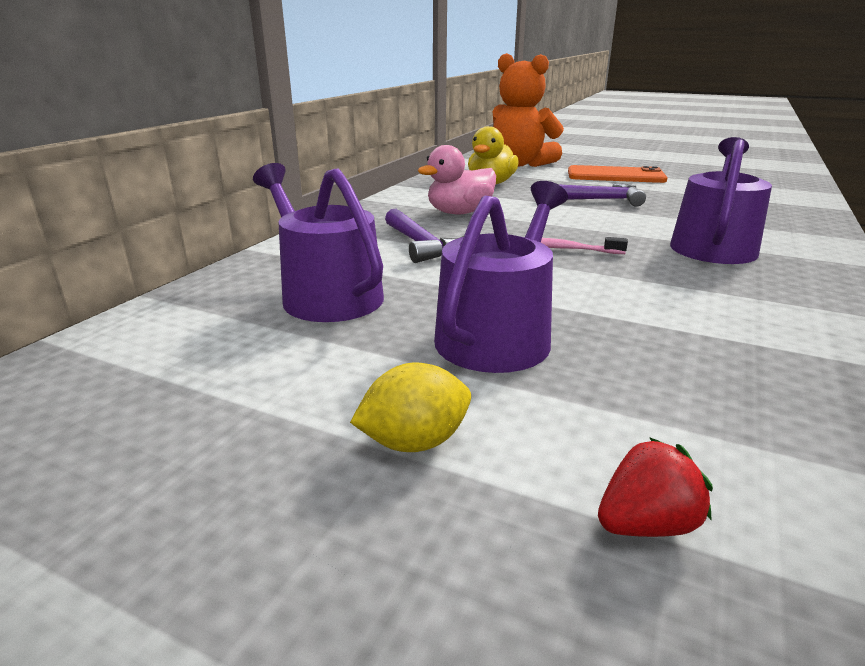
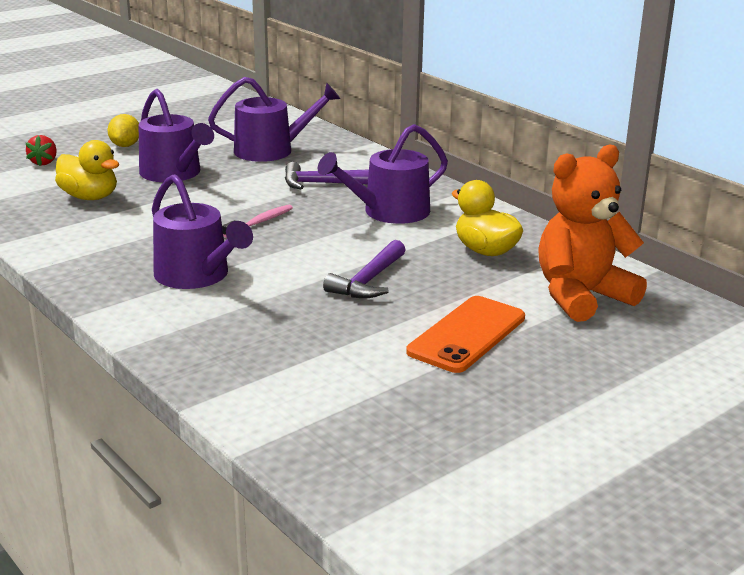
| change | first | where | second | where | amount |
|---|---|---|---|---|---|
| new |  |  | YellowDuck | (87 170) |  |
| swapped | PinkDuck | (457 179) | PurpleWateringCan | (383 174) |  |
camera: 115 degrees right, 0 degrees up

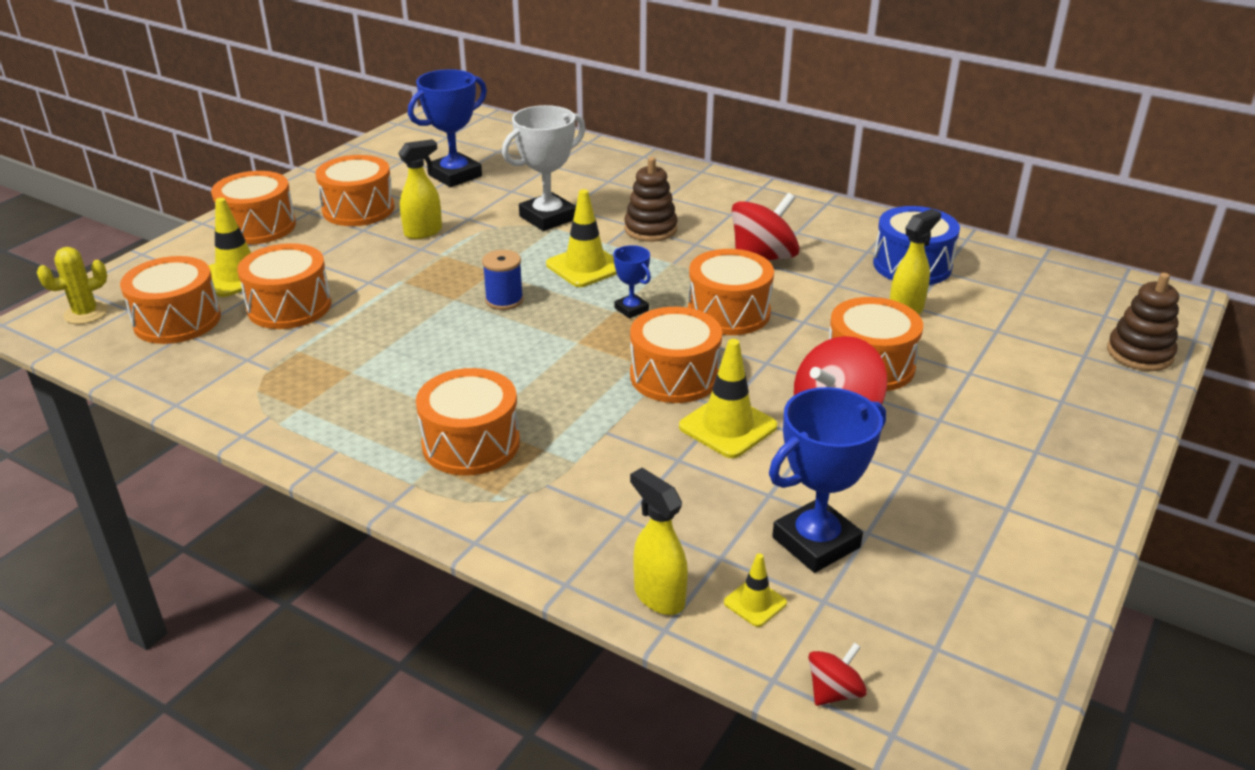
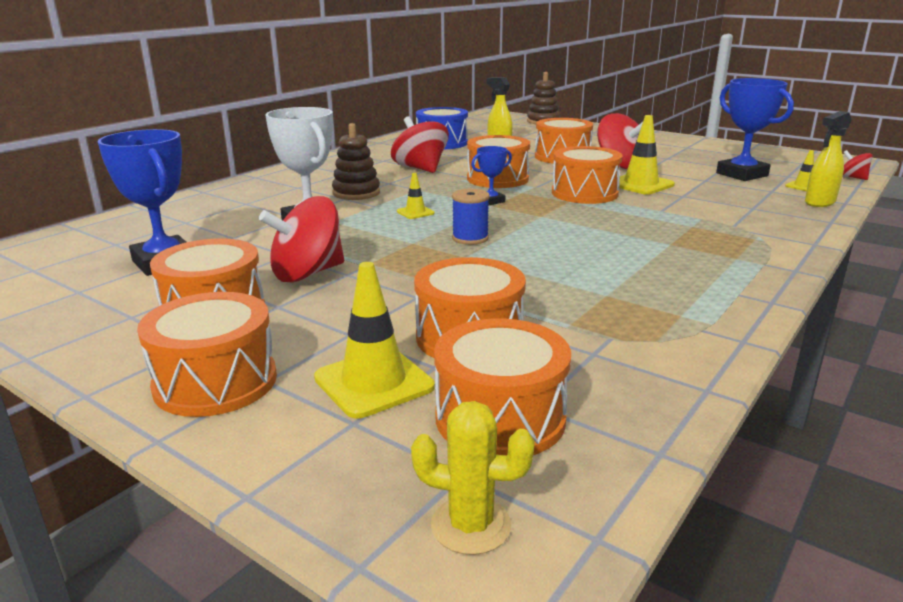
| change | first | where | second | where | amount |
|---|---|---|---|---|---|
| gone | OrangeDrum | (468 422) |  |  |  |
| swapped | YellowSprayBottle | (420 189) | RedSpinningTop | (301 239) |  |
| rotated | YellowCactus | (72 285) |  | (473 478) | 45 degrees counterclockwise |
| scaled | YellowTrafficCone | (581 238) |  | (416 196) | x0.53 |
camera: 85 degrees left, 10 degrees down

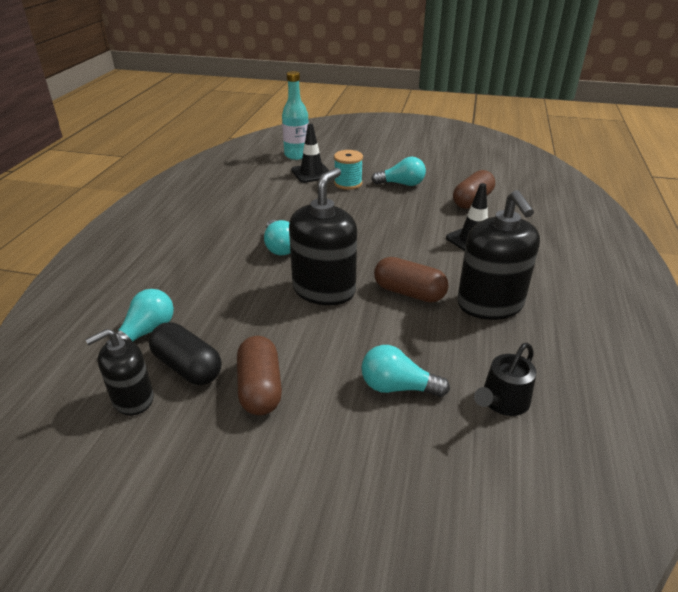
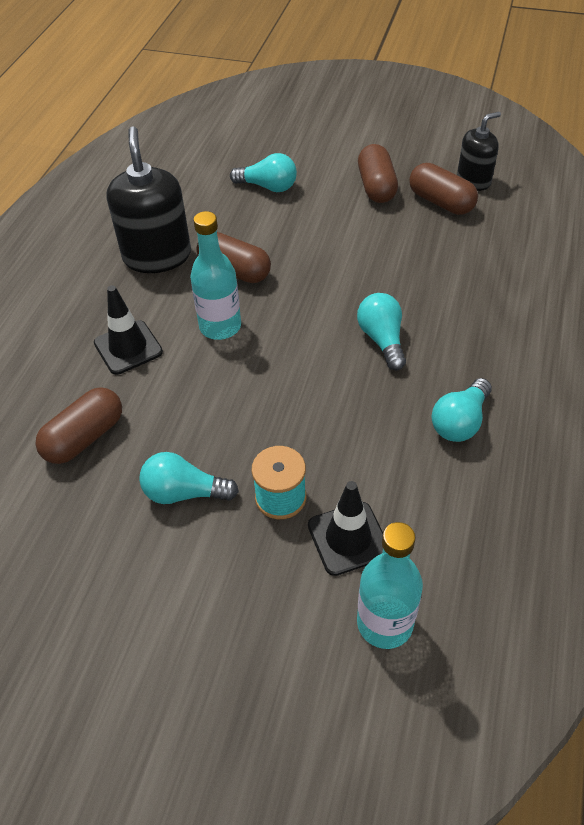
| change | first | where | second | where | amount |
|---|---|---|---|---|---|
| gone | BlackSoapDispenser | (323 236) |  |  |  |
| gone | BlackWateringCan | (505 379) |  |  |  |
| new |  |  | TurquoiseBottle | (215 275) |  |
| shifted | TurquoiseLightBulb | (140 316) |  | (461 410) |  |
| repainted | BlackCapsule | (185 353) | BrownCapsule | (443 189) |  |
camera: 175 degrees left, 15 degrees up

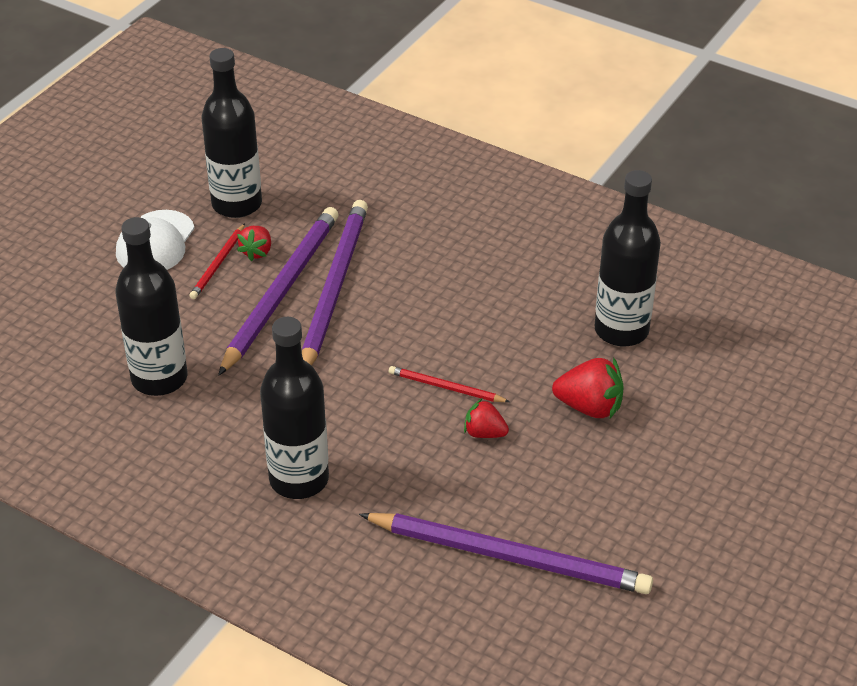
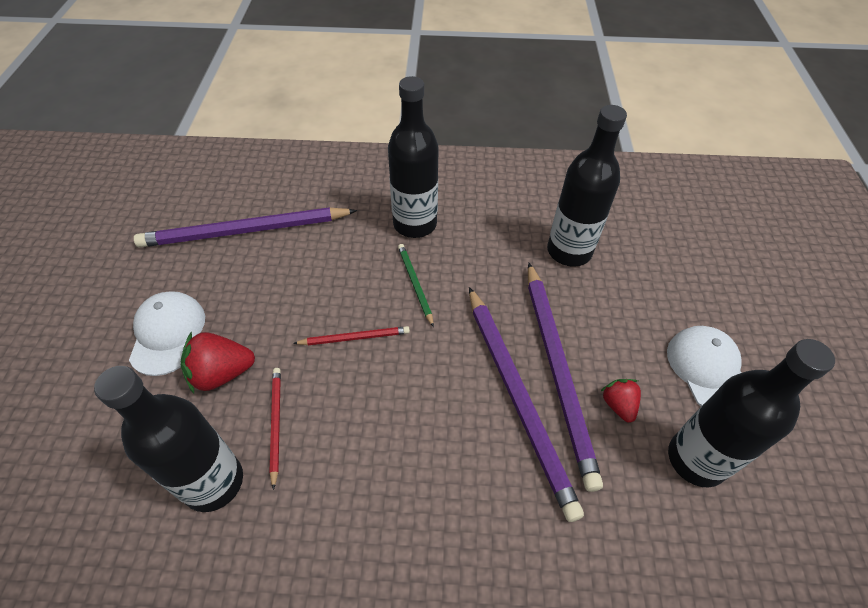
| change | first | where | second | where | amount |
|---|---|---|---|---|---|
| gone | RedStrawberry | (486 418) |  |  |  |
| new |  |  | WhiteCap | (167 333) |  |
| new |  |  | GreenPencil | (416 285) |  |
| shifted | RedPencil | (217 261) |  | (275 429) |  |
camera: 150 degrees right, 10 degrees up

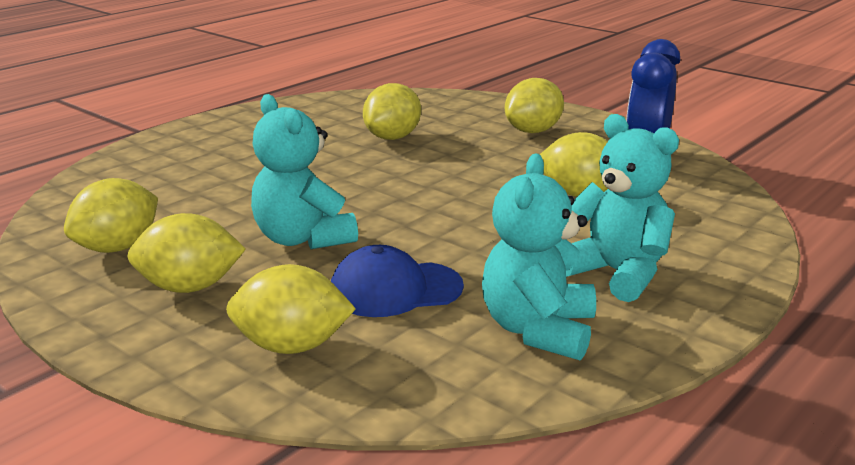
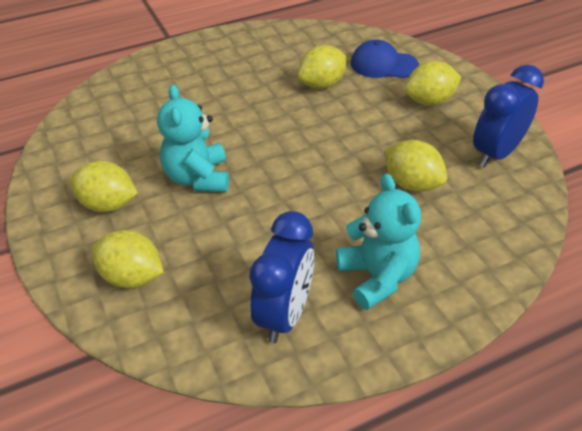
| change | first | where | second | where | amount |
|---|---|---|---|---|---|
| gone | YellowLemon | (111 215) |  |  |  |
| shifted | BlueCap | (397 281) |  | (385 58) |  |
| swapped | TurquoiseTeddyBear | (539 257) | BlueClock | (282 277) |  |
camera: 25 degrees right, 20 degrees up

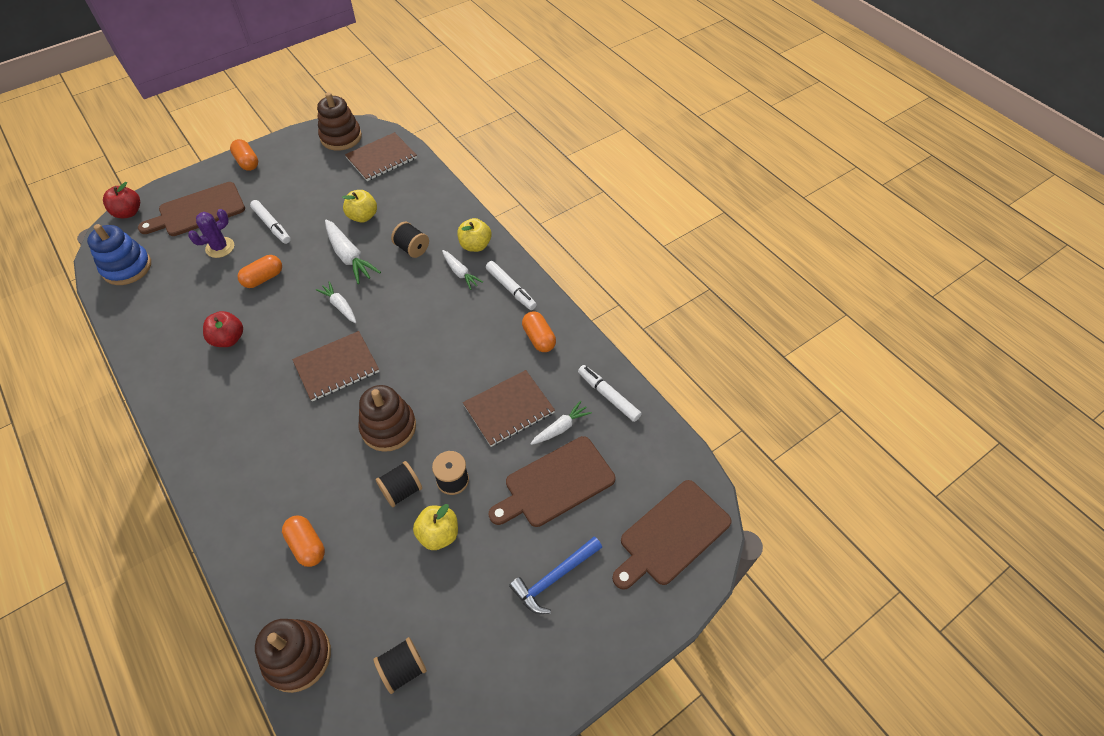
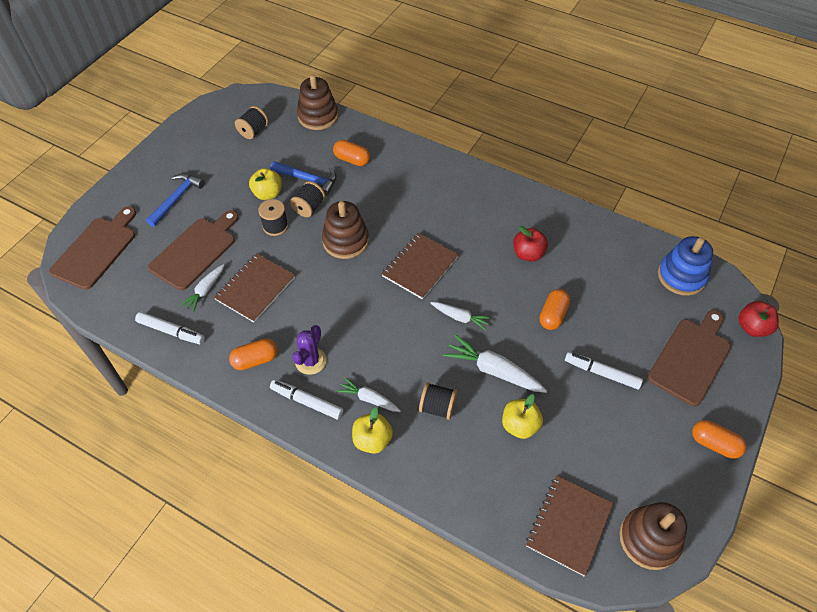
| change | first | where | second | where | amount |
|---|---|---|---|---|---|
| new |  |  | BlueHammer | (303 178) |  |
| shifted | PurpleCactus | (211 233) |  | (309 350) |  |
| rotated | OrangeCapsule | (539 332) |  | (253 354) | 60 degrees counterclockwise |
camera: 155 degrees right, 0 degrees up

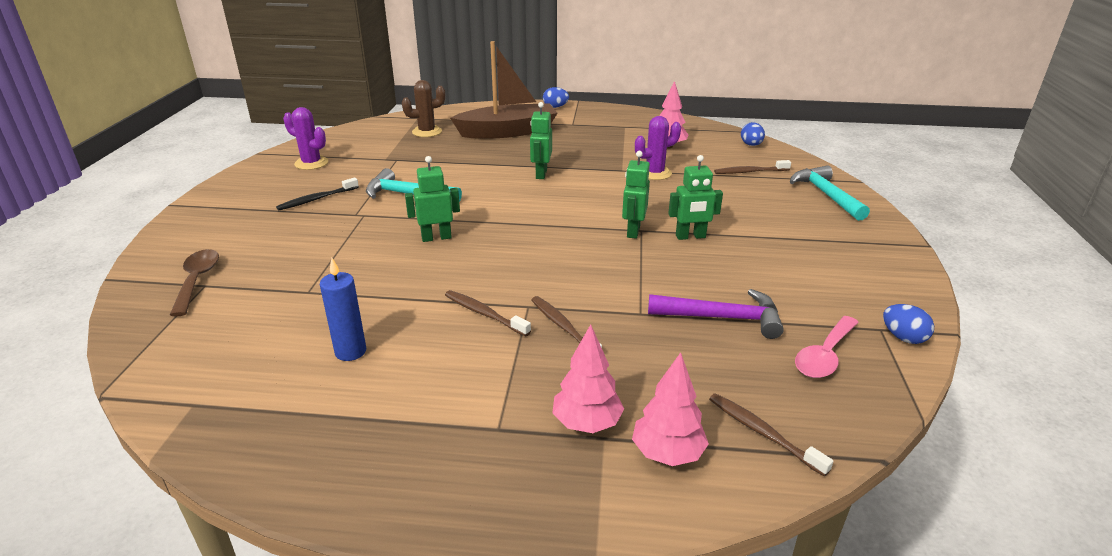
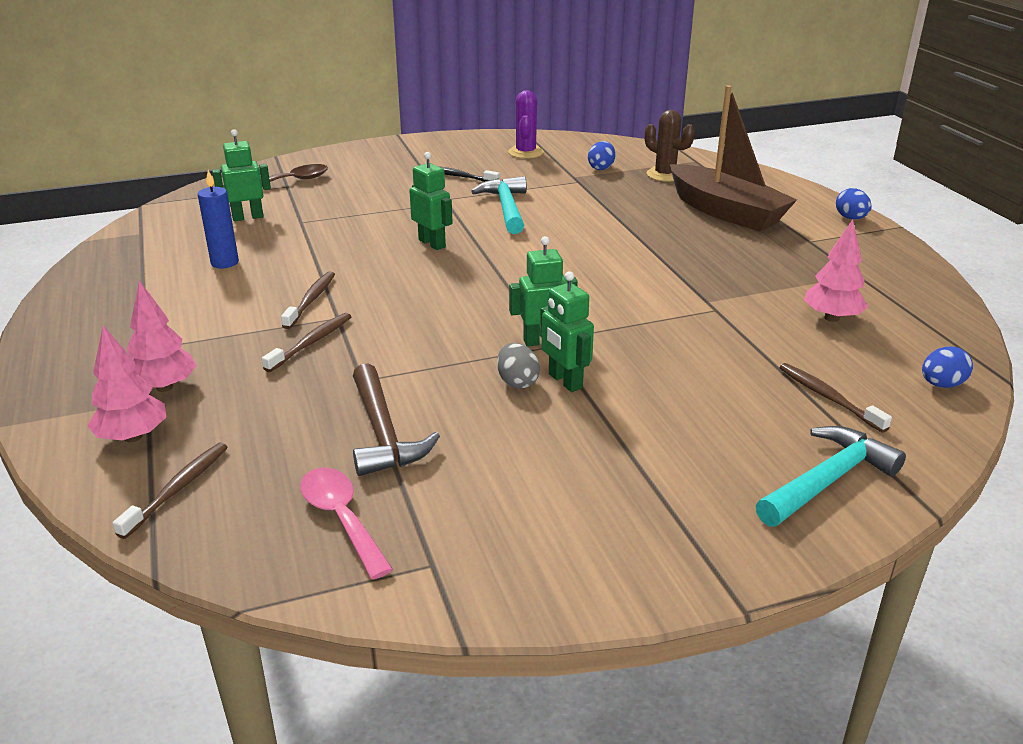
| change | first | where | second | where | amount |
|---|---|---|---|---|---|
| gone | PurpleCactus | (658 148) |  |  |  |
| new |  |  | GreyEgg | (518 366) |  |
| shifted | GreenRobot | (541 140) |  | (241 175) |  |
| shifted | BlueEgg | (908 324) |  | (602 155) |  |
| repainted | PurpleHammer | (716 314) | BrownHammer | (396 419) |  |
| rotated | PinkSpoon | (827 347) |  | (346 523) | 45 degrees clockwise |
camera: 65 degrees right, 0 degrees up

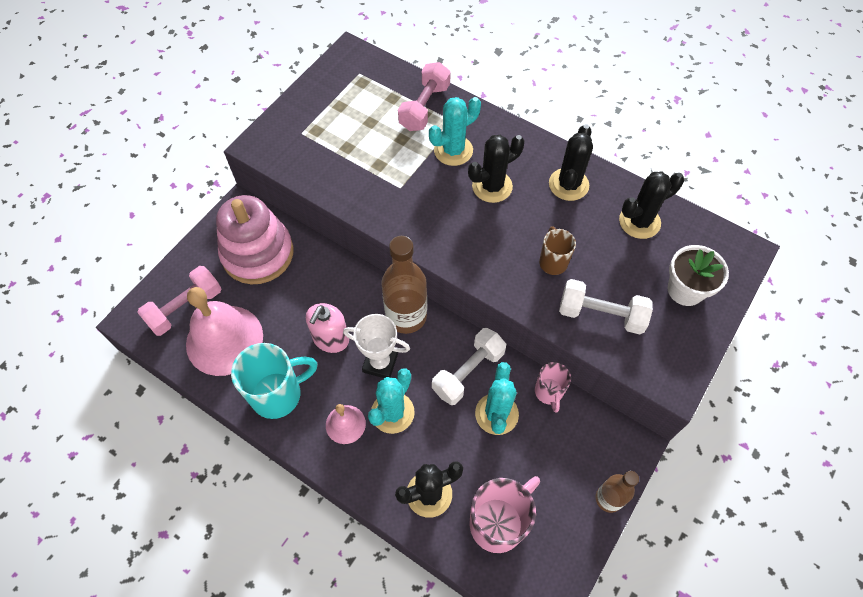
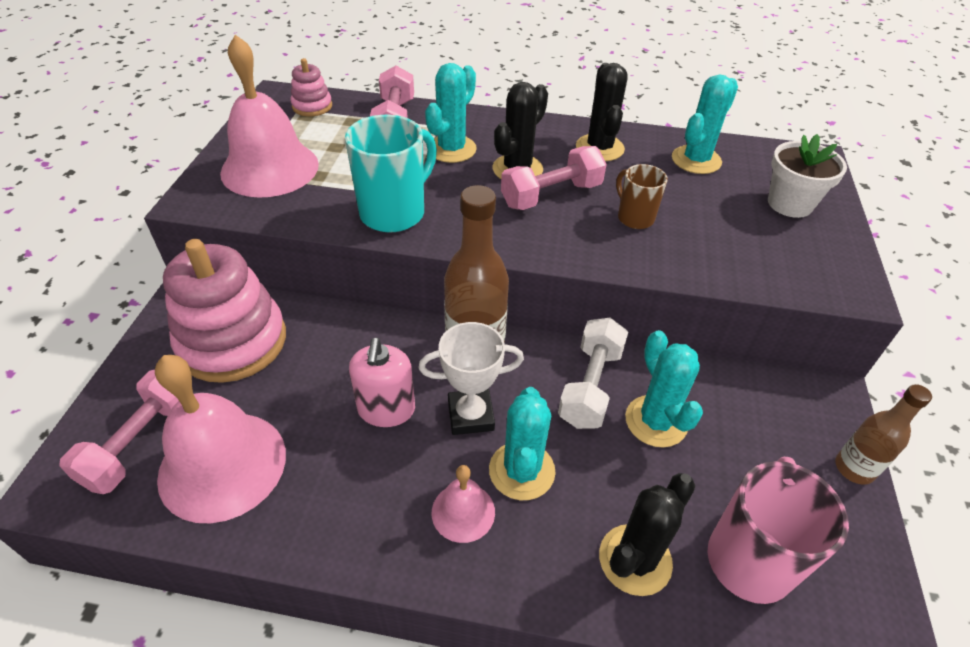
| change | first | where | second | where | amount |
|---|---|---|---|---|---|
| gone | PinkMug | (553 387) |  |  |  |
| gone | WhiteDumbbell | (606 307) |  |  |  |
| new |  |  | PinkBell | (269 116) |  |
| new |  |  | PinkStackingToy | (311 87) |  |
| new |  |  | PinkDumbbell | (554 178) |  |
| shifted | TurquoiseMug | (274 381) |  | (391 173) |  |
| repainted | BlackCactus | (651 205) | TurquoiseCactus | (705 124) |  |
camera: 25 degrees left, 15 degrees down

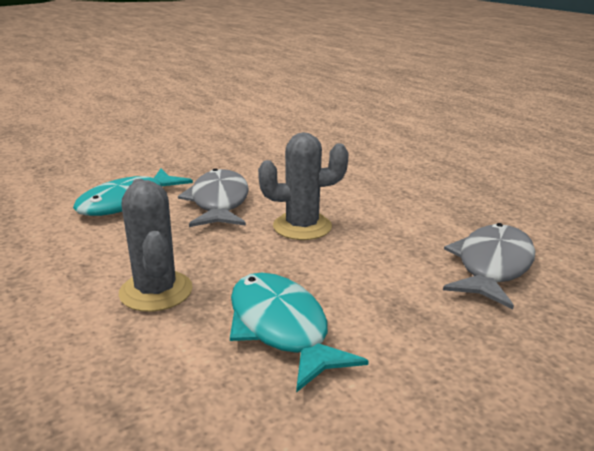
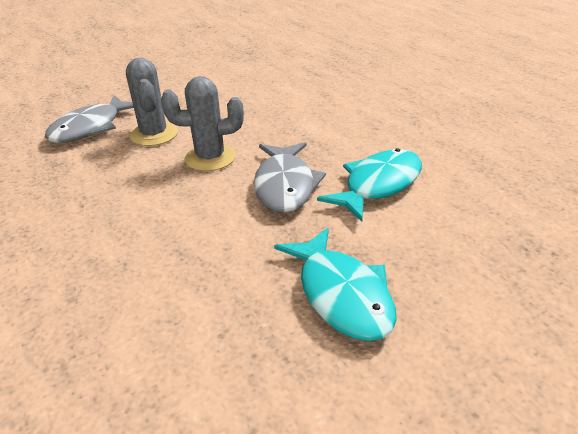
| change | first | where | second | where | amount |
|---|---|---|---|---|---|
| shifted | GreyCactus | (156 245) |  | (152 102) |  |
| shifted | TurquoiseFish | (299 333) |  | (335 284) |  |
camera: 175 degrees left, 10 degrees up

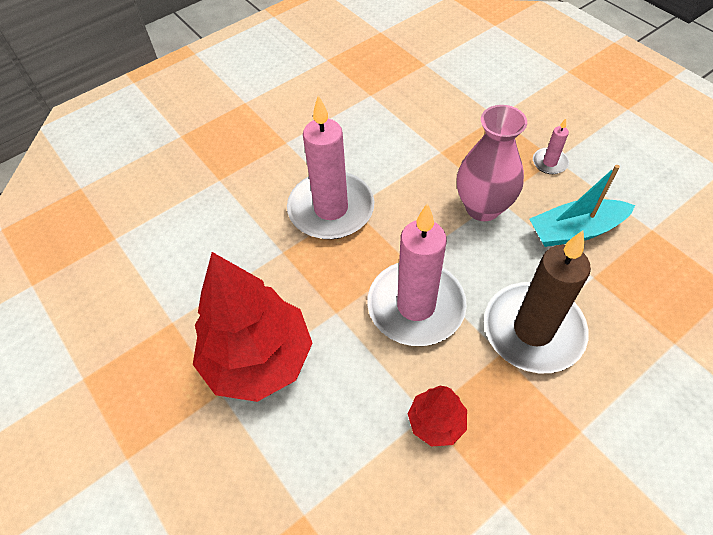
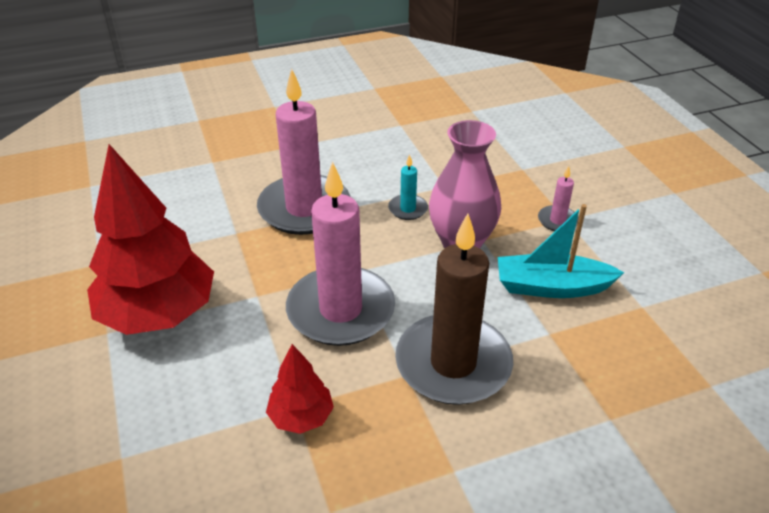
| change | first | where | second | where | amount |
|---|---|---|---|---|---|
| new |  |  | TurquoiseCandle | (408 187) |  |
camera: 15 degrees right, 15 degrees down

